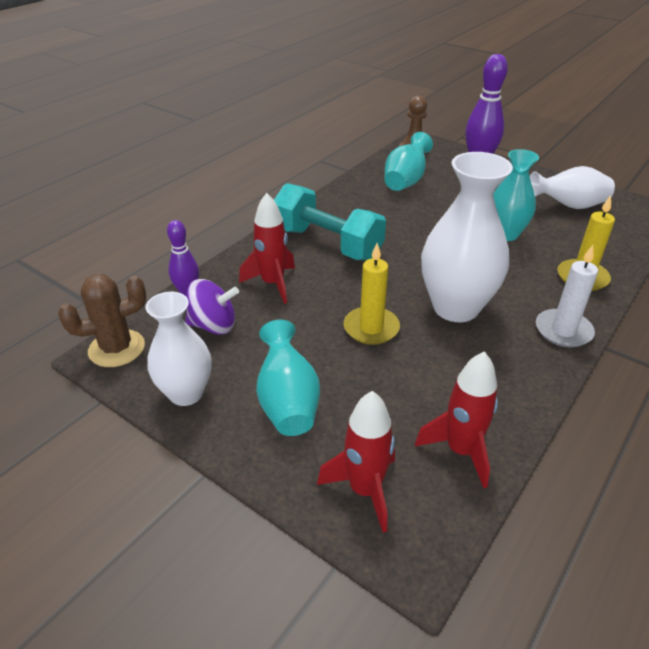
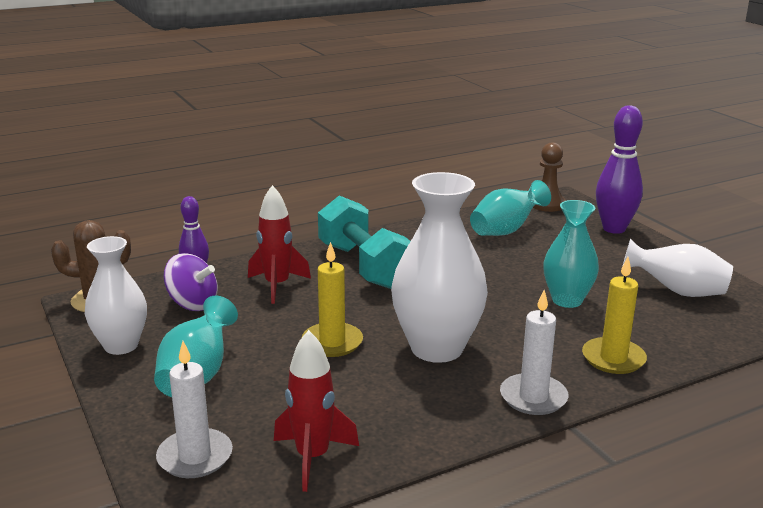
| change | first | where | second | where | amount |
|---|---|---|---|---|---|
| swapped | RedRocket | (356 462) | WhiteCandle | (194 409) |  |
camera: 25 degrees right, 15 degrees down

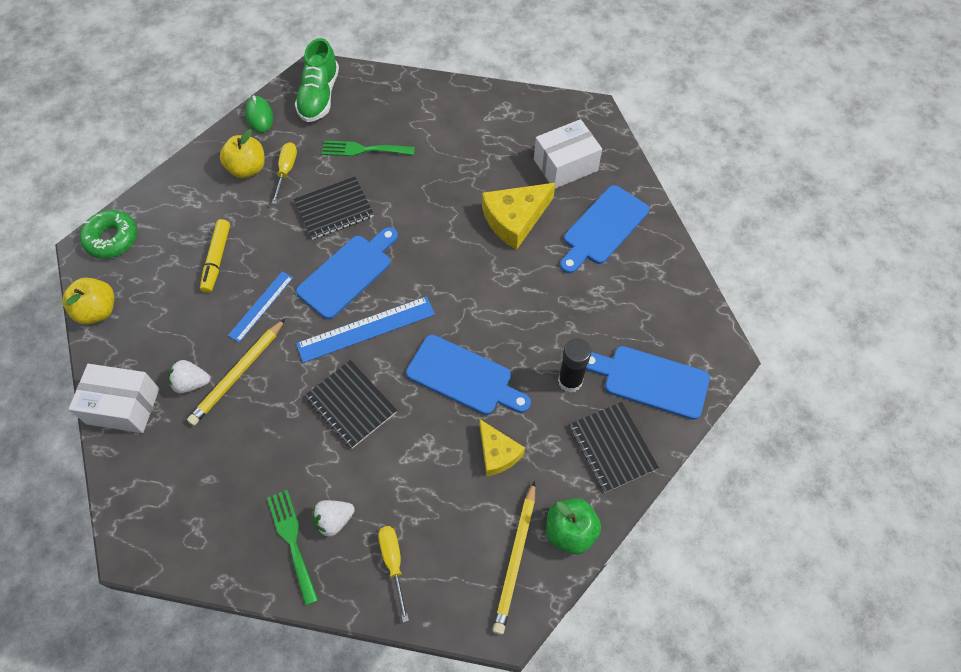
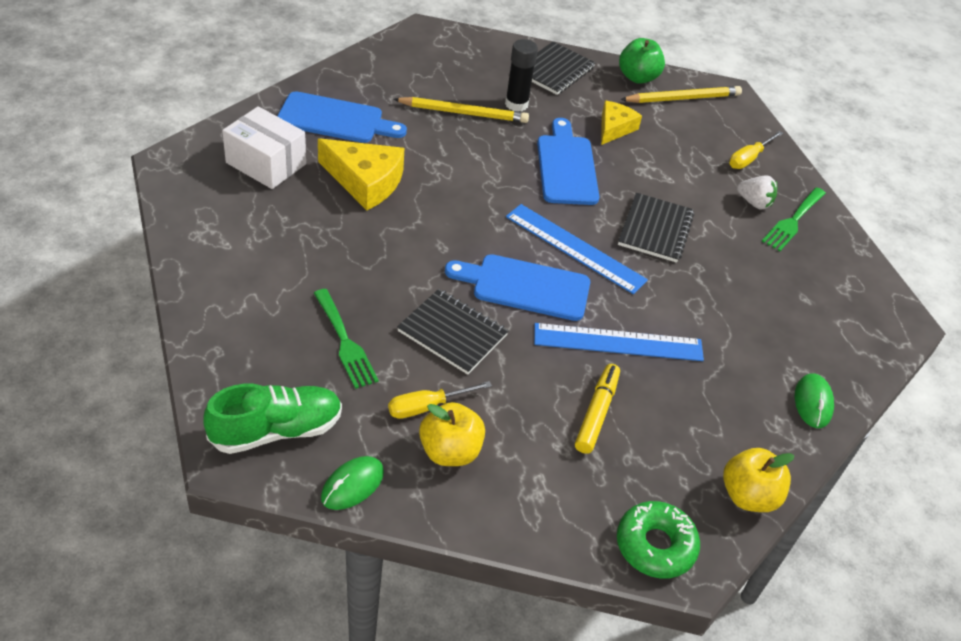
| change | first | where | second | where | amount |
|---|---|---|---|---|---|
| gone | WhiteStrawberry | (189 376) |  |  |  |
| gone | BlueCuttingBoard | (648 383) |  |  |  |
| shifted | YellowPencil | (236 372) |  | (461 110) |  |
| swapped | WhiteBox | (114 398) | GreenMouse | (814 400) |  |
| rotated | YellowMarker | (215 256) |  | (597 409) | 45 degrees counterclockwise |
| scaled | BlueRuler | (260 306) |  | (619 342) | x1.58 |
camera: 125 degrees left, 15 degrees down

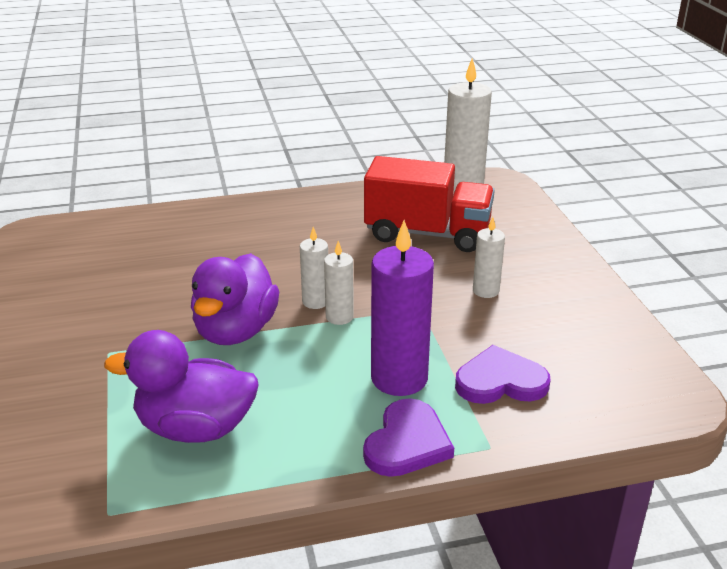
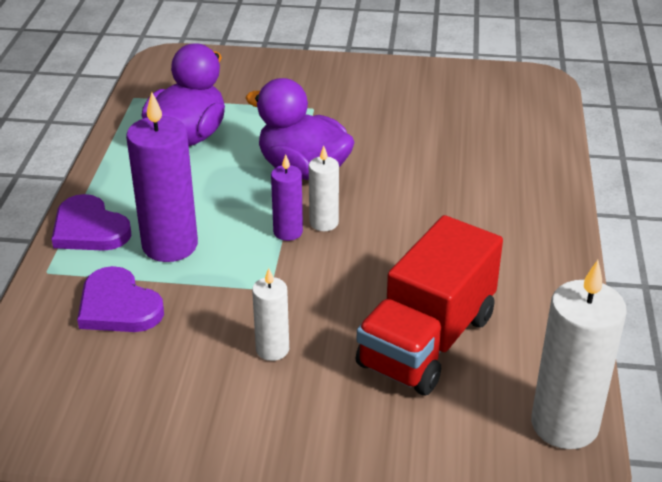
| change | first | where | second | where | amount |
|---|---|---|---|---|---|
| repainted | WhiteCandle | (339 283) | PurpleCandle | (287 197) |  |
| rotated | PurpleHeart | (503 374) |  | (120 299) | 120 degrees clockwise |
camera: 110 degrees right, 5 degrees up

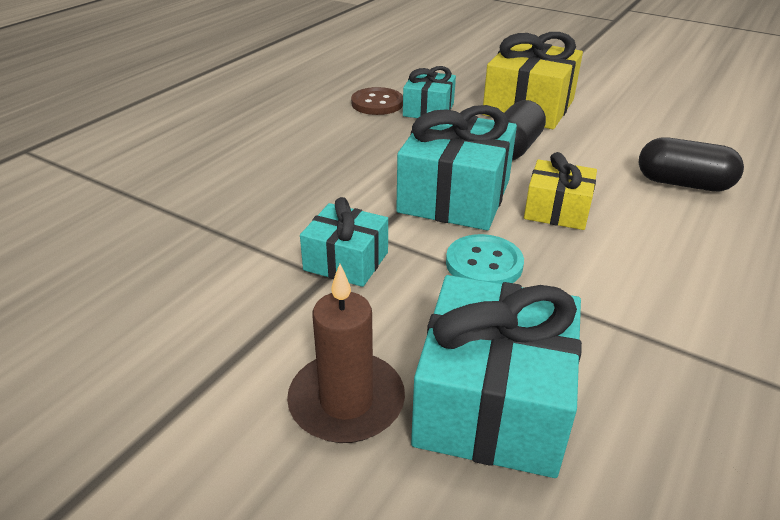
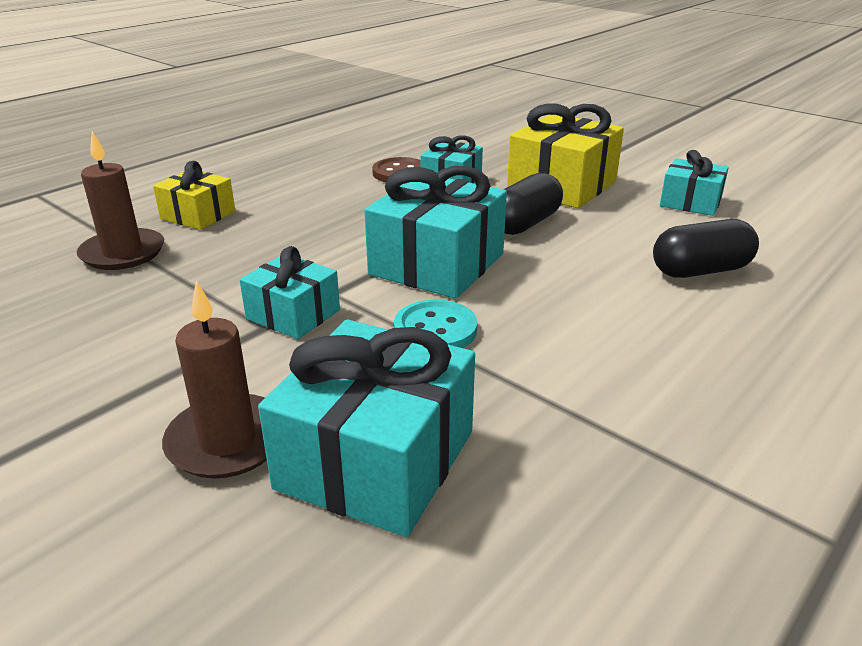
| change | first | where | second | where | amount |
|---|---|---|---|---|---|
| new |  |  | BrownCandle | (120 200) |  |
| new |  |  | TurquoiseGift | (694 183) |  |
| shifted | YellowGift | (560 191) |  | (194 195) |  |
| rotated | BlackCapsule | (691 164) |  | (706 248) | 45 degrees counterclockwise |
camera: 10 degrees right, 5 degrees down

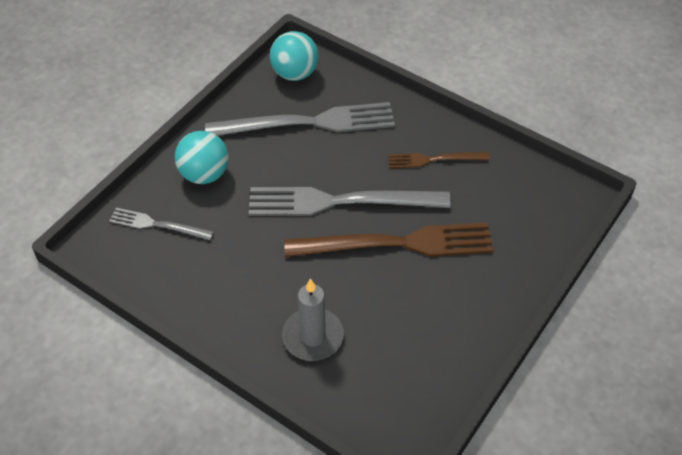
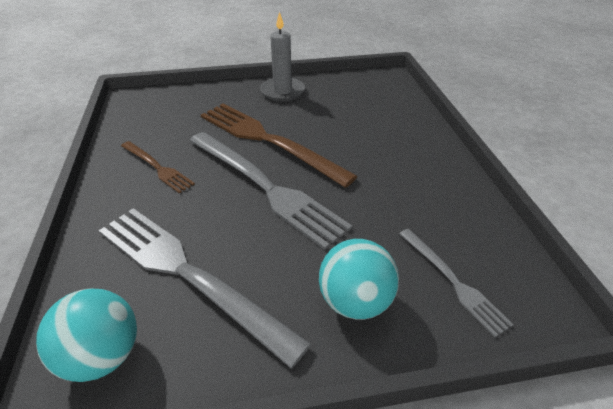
| change | first | where | second | where | amount |
|---|---|---|---|---|---|
| shifted | GreyCandle | (313 319) |  | (282 57) |  |
camera: 135 degrees left, 10 degrees down

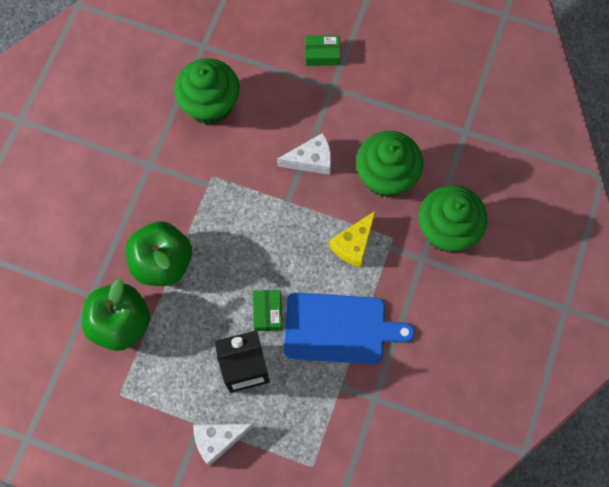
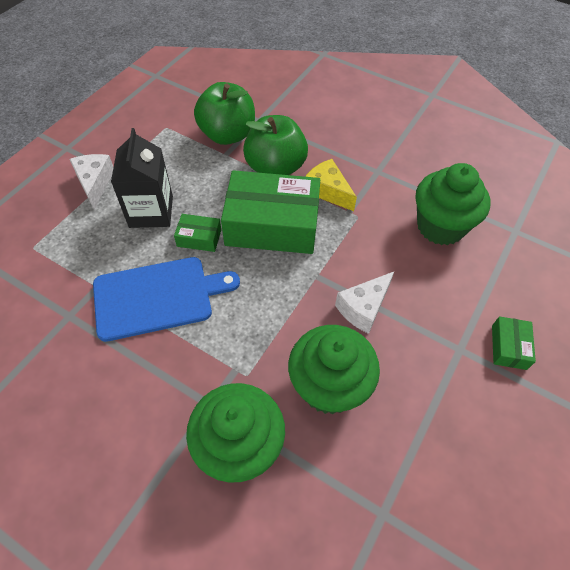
| change | first | where | second | where | amount |
|---|---|---|---|---|---|
| new |  |  | GreenBox | (270 212) |  |
| shifted | YellowCheese | (352 239) |  | (331 185) |  |
| rotated | WhiteCheese | (304 154) |  | (364 303) | 45 degrees clockwise |
| rotated | BlueCuttingBoard | (349 328) |  | (166 299) | 120 degrees counterclockwise |
camera: 100 degrees right, 15 degrees down

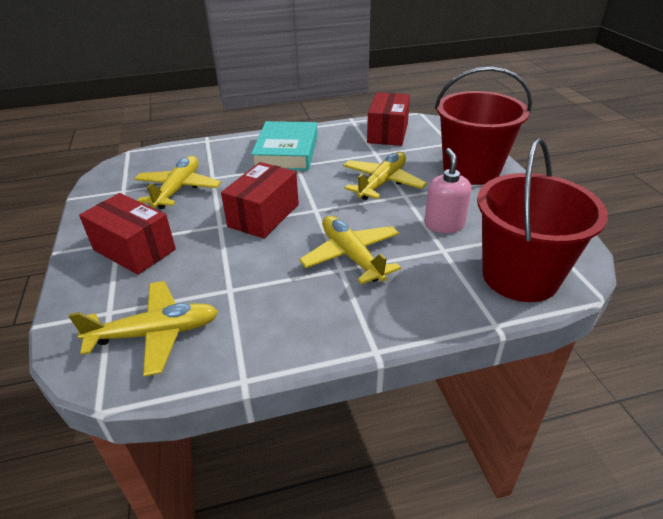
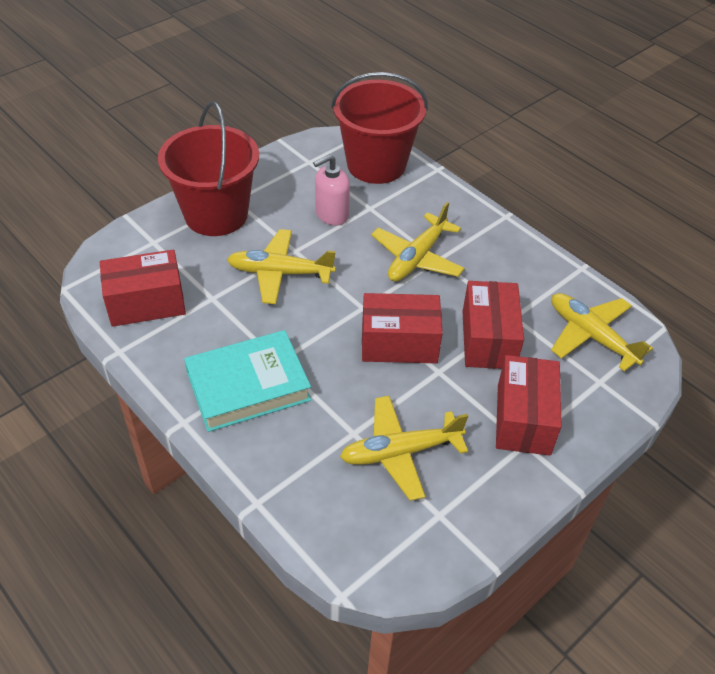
| change | first | where | second | where | amount |
|---|---|---|---|---|---|
| new |  |  | RedBox | (493 325) |  |
camera: 120 degrees left, 10 degrees up

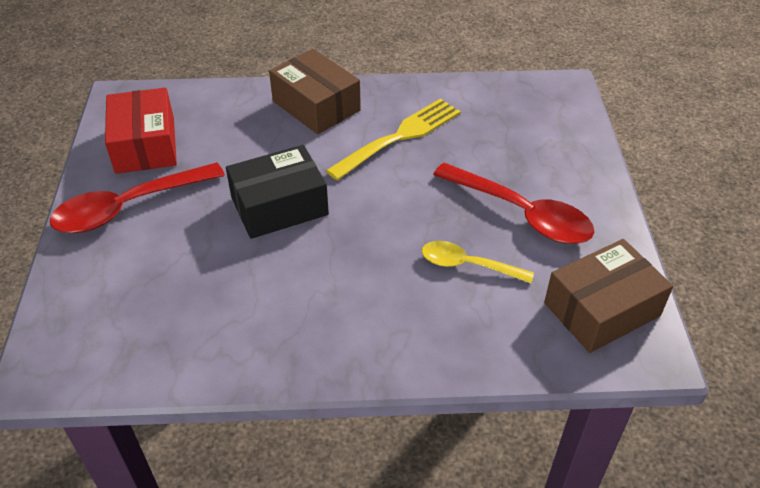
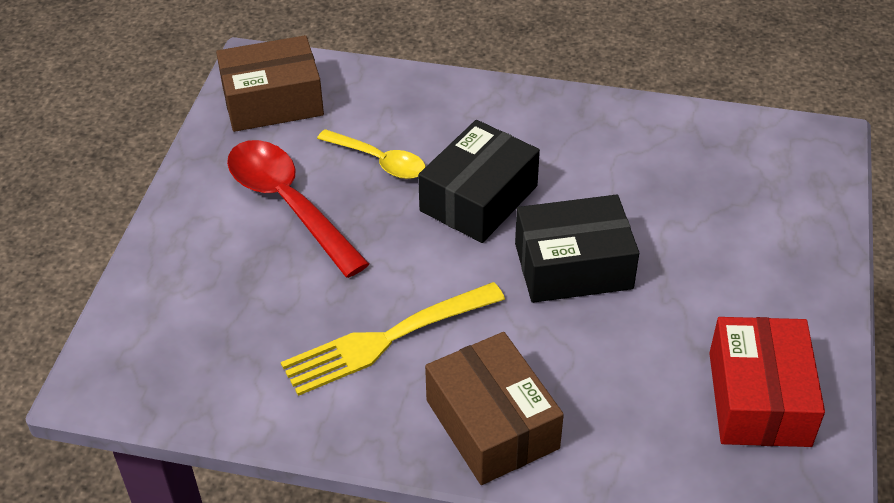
| change | first | where | second | where | amount |
|---|---|---|---|---|---|
| gone | RedSpoon | (137 197) |  |  |  |
| new |  |  | BlackBox | (479 181) |  |
camera: 165 degrees left, 0 degrees up

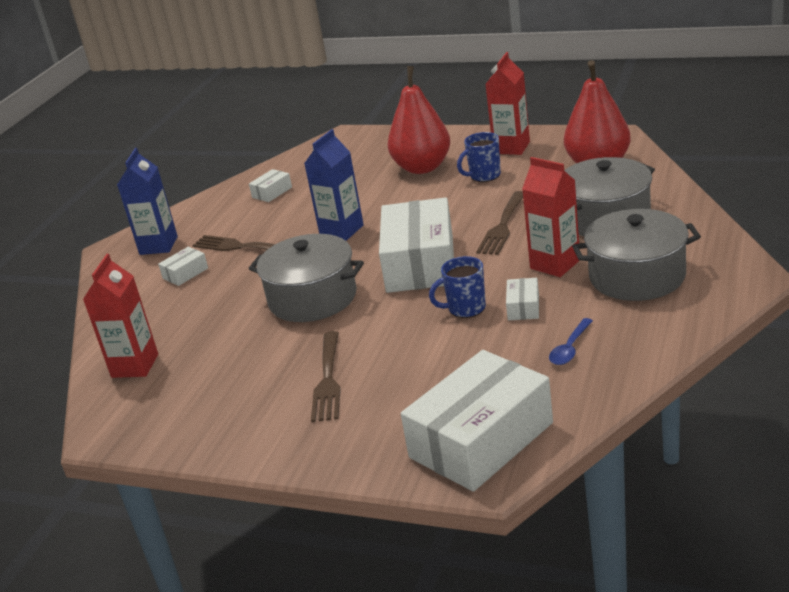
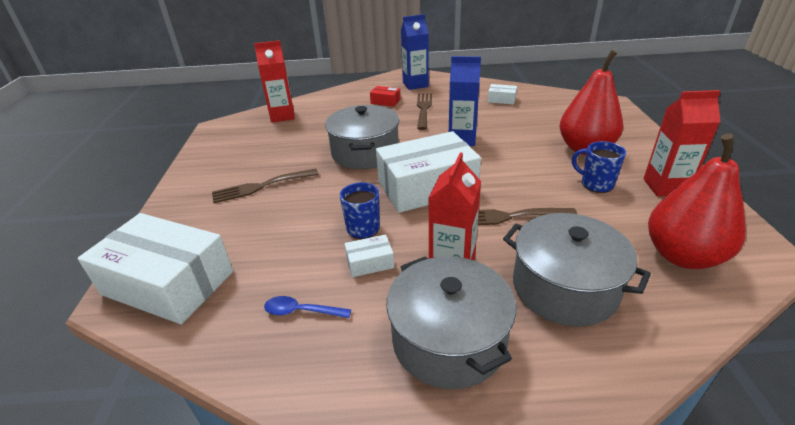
| change | first | where | second | where | amount |
|---|---|---|---|---|---|
| repainted | WhiteBox | (183 266) | RedBox | (385 96) |  |
camera: 65 degrees right, 5 degrees up

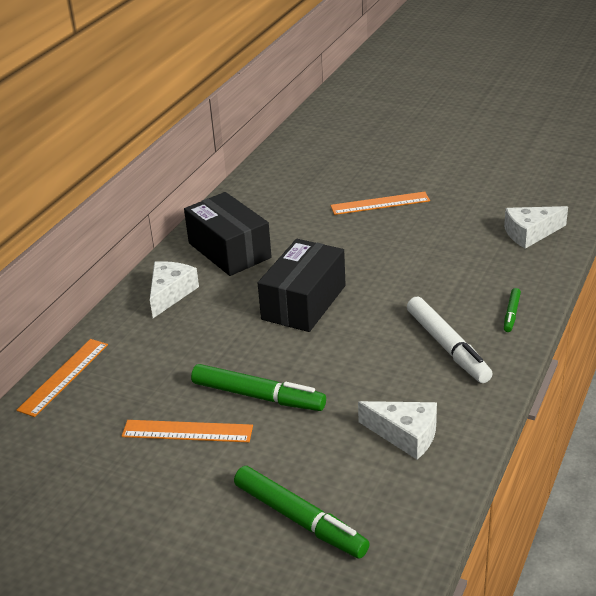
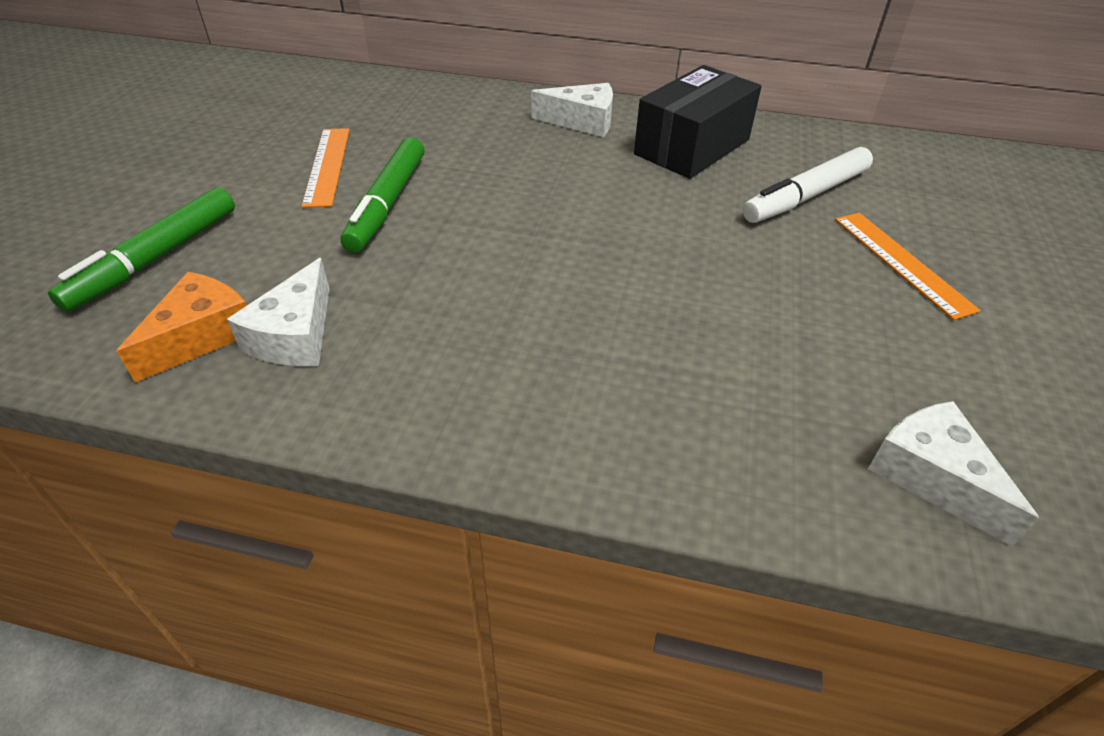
| change | first | where | second | where | amount |
|---|---|---|---|---|---|
| gone | OrangeRuler | (62 378) |  |  |  |
| gone | BlackBox | (302 285) |  |  |  |
| gone | GreenMarker | (512 310) |  |  |  |
| new |  |  | OrangeCheese | (181 327) |  |
| shifted | WhiteMarker | (450 339) |  | (807 185) |  |
camera: 75 degrees right, 10 degrees up

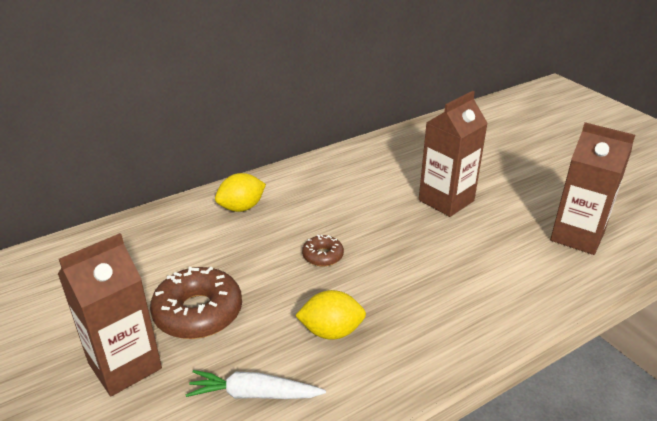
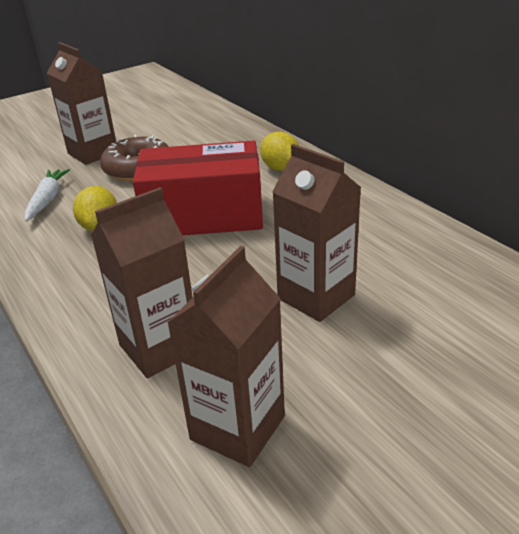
| change | first | where | second | where | amount |
|---|---|---|---|---|---|
| new |  |  | BrownCarton | (142 282) |  |
| swapped | BrownDonut | (323 250) | RedBox | (198 188) |  |
camera: 90 degrees right, 0 degrees up

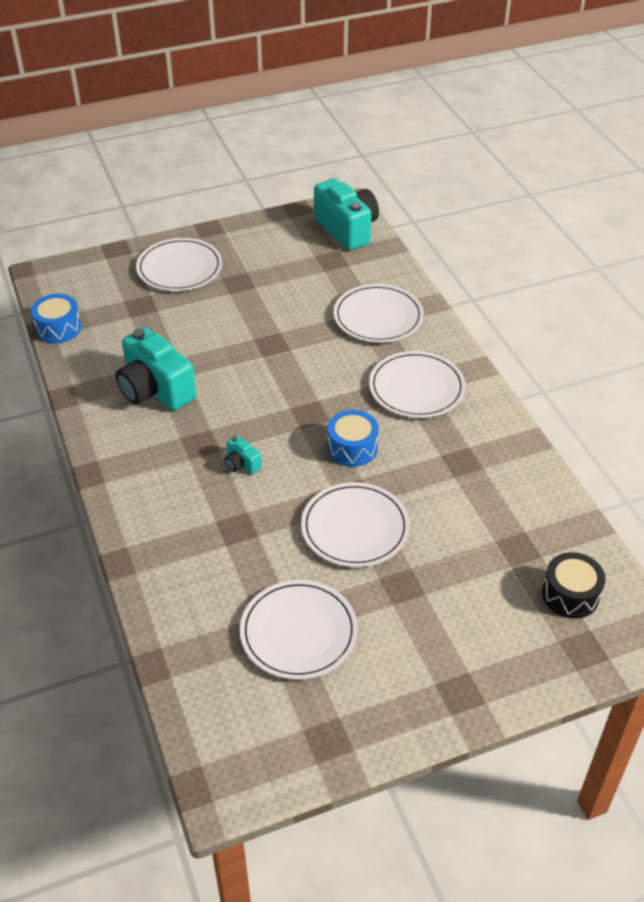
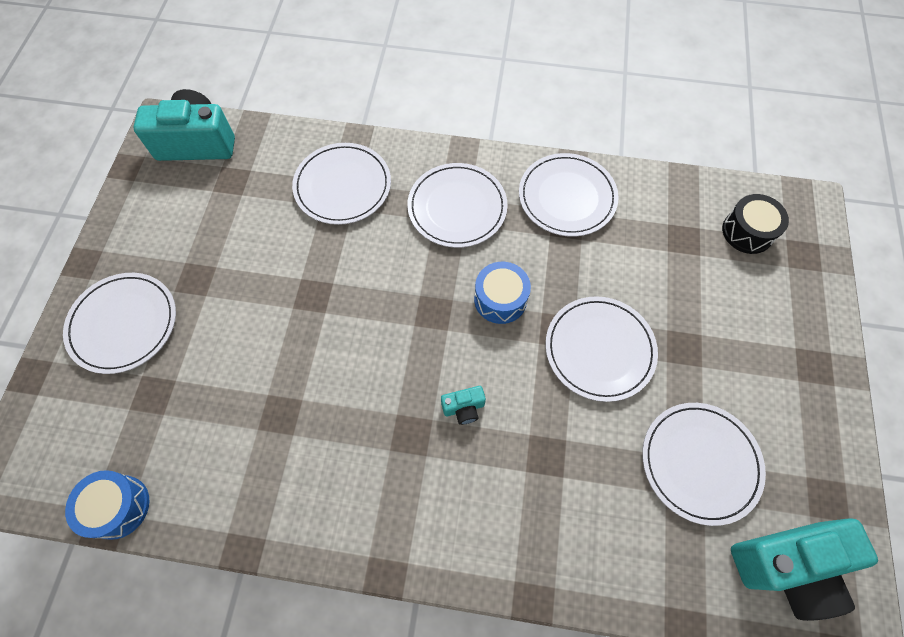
| change | first | where | second | where | amount |
|---|---|---|---|---|---|
| new |  |  | WhitePlate | (569 195) |  |
| shifted | TurquoiseCamera | (156 369) |  | (804 569) |  |
camera: 60 degrees left, 20 degrees up

